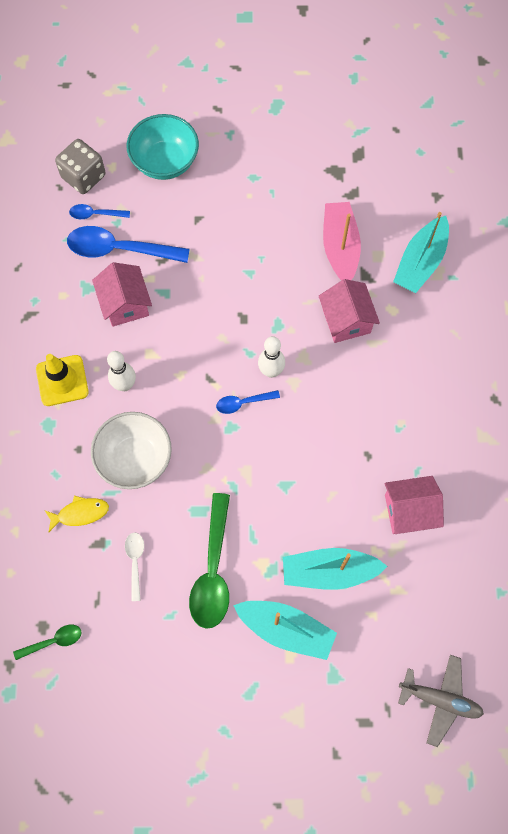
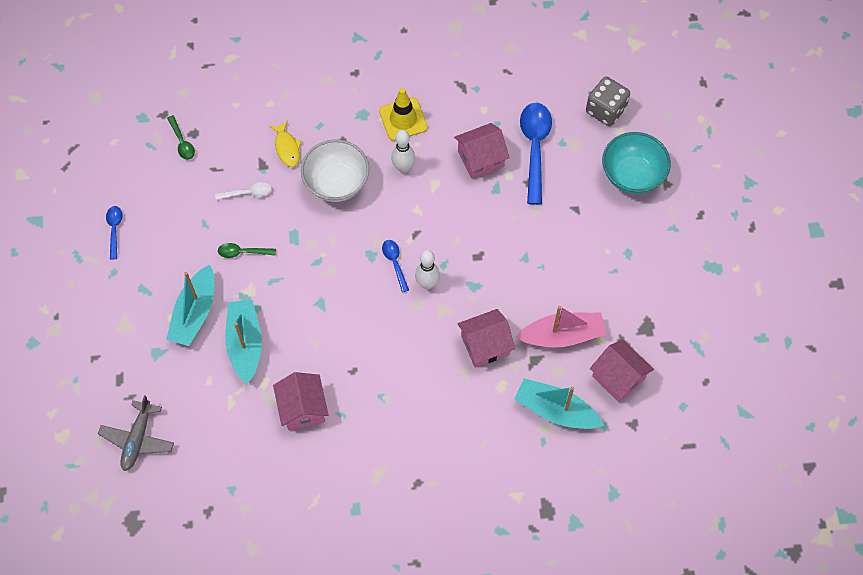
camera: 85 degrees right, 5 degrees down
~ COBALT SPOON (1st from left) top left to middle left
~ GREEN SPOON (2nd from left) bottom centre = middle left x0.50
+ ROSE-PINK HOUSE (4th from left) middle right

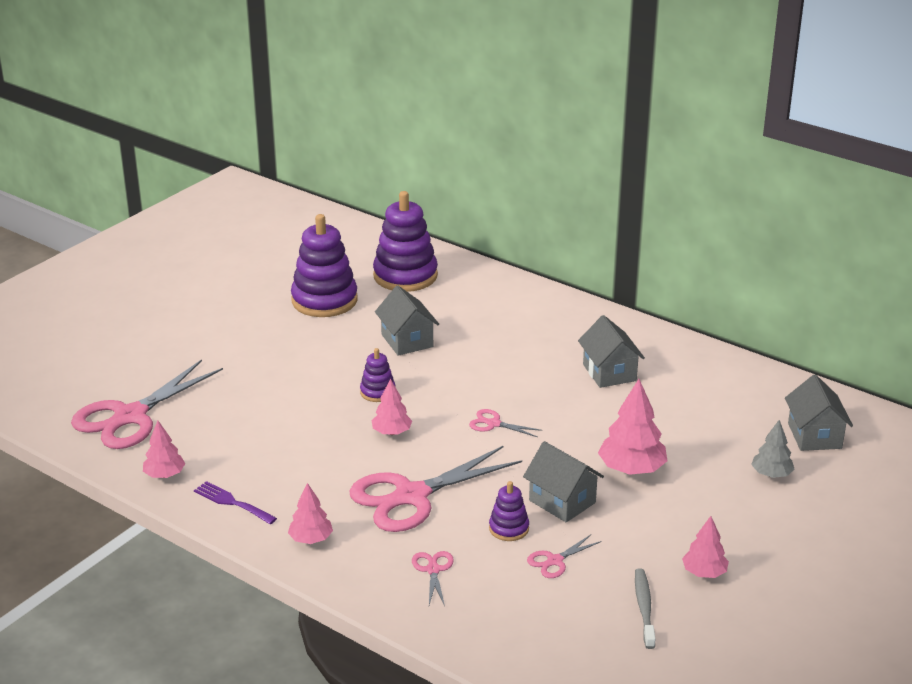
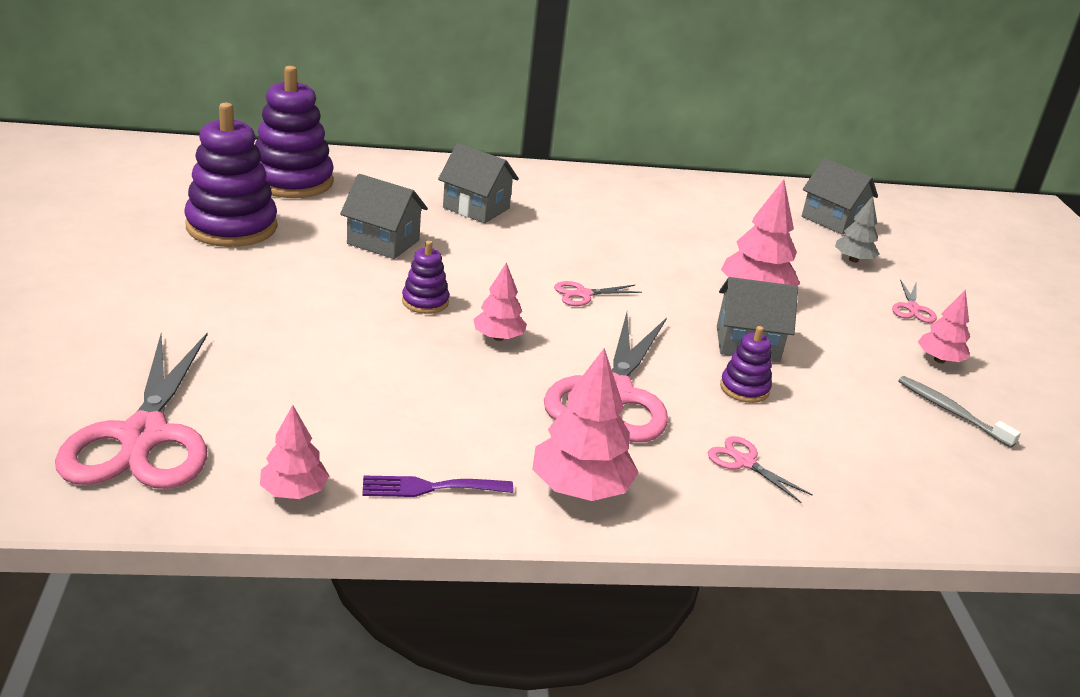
camera: 45 degrees left, 0 degrees up
~ GRAY HOUSE (3rd from left in the first image) middle right to GRAY HOUSE (2nd from left) top centre
~ ROSE-PINK TREE (2nd from left in the first image) bottom centre = centre x1.63
~ ROSE-PINK SHEARS (5th from left) bottom centre to middle right

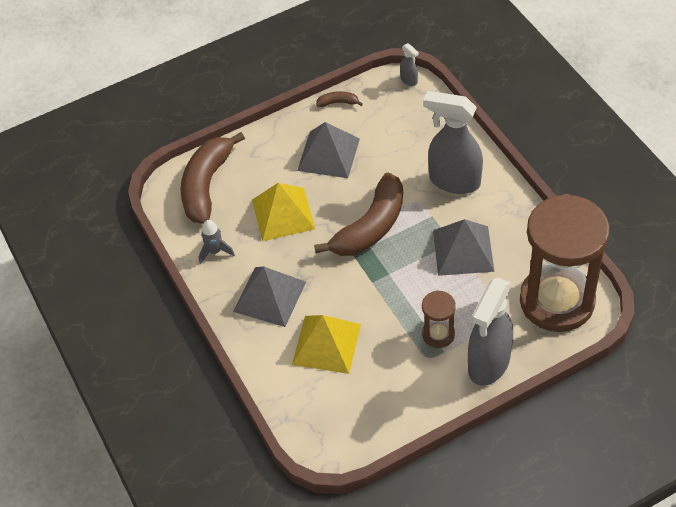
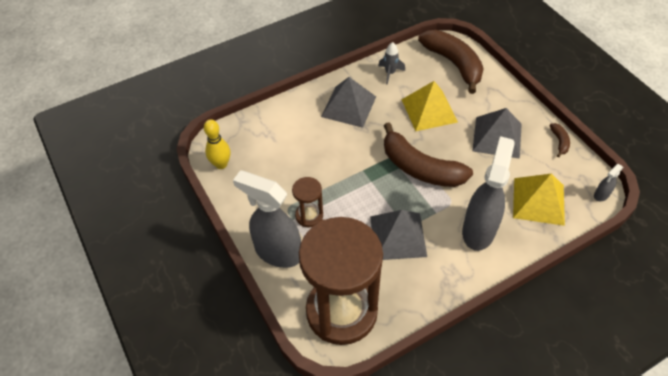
camera: 85 degrees right, 0 degrees up
+ GOLDEN BOWLING PIN middle left
~ BROWN BANANA (1st from left in the first image) middle left = top right 45 degrees clockwise
~ GOLDEN PYRAMID (2nd from left) bottom centre to middle right

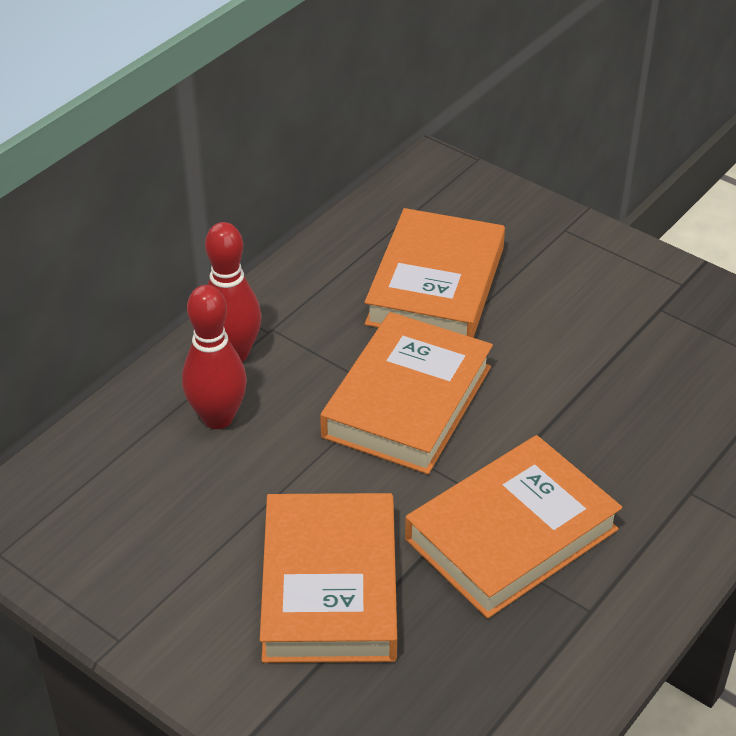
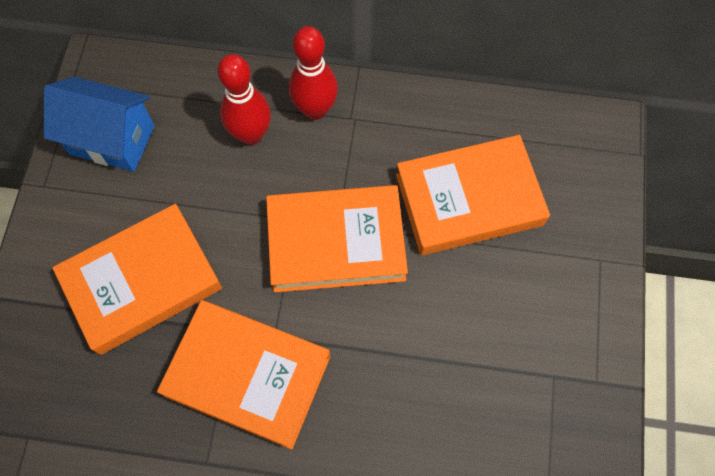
camera: 60 degrees right, 25 degrees up
+ COBALT HOUSE top left

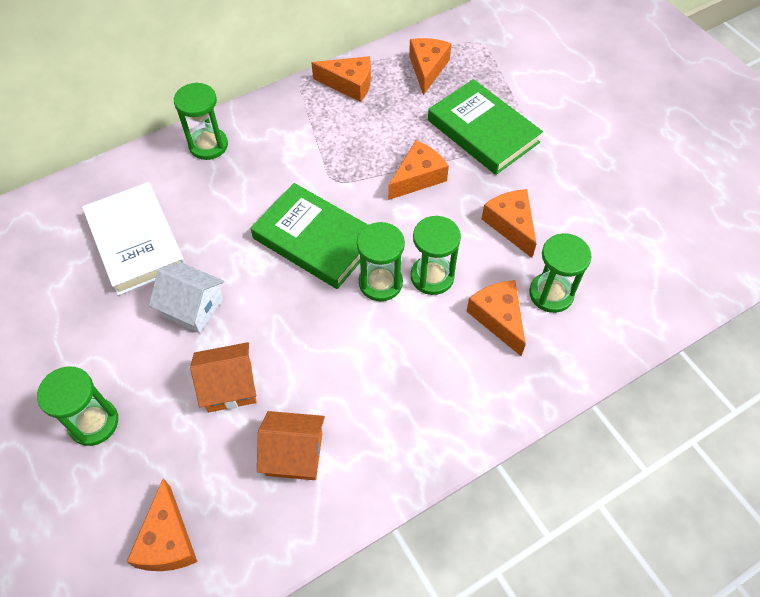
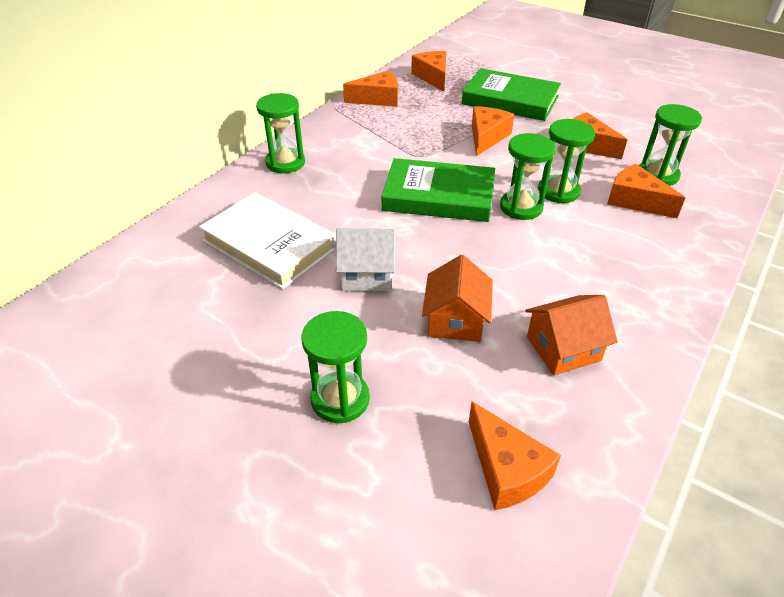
camera: 25 degrees left, 15 degrees down
~ BRIGHT ORANGE HOUSE (1st from left) middle left = centre 45 degrees counterclockwise

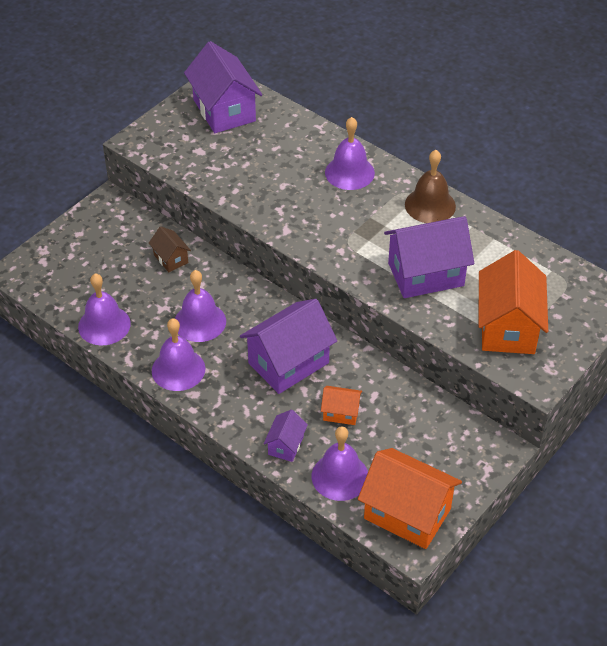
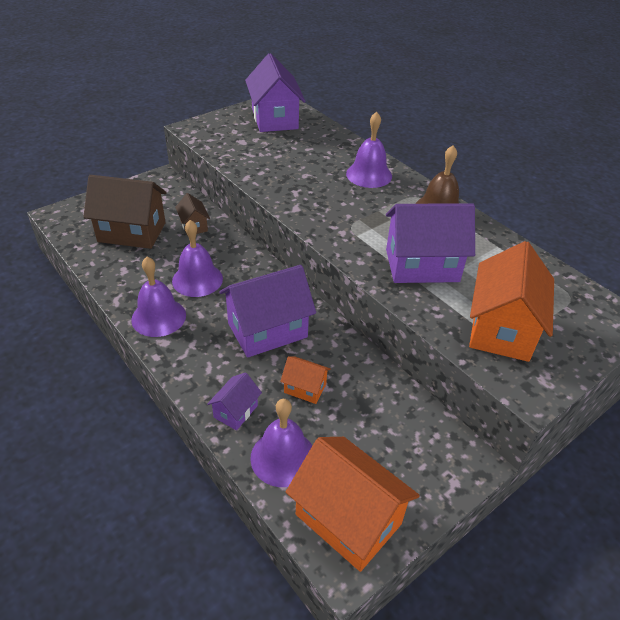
camera: 10 degrees right, 5 degrees down
+ BROWN HOUSE (1st from left) middle left
- VIOLET HAND BELL (1st from left) middle left

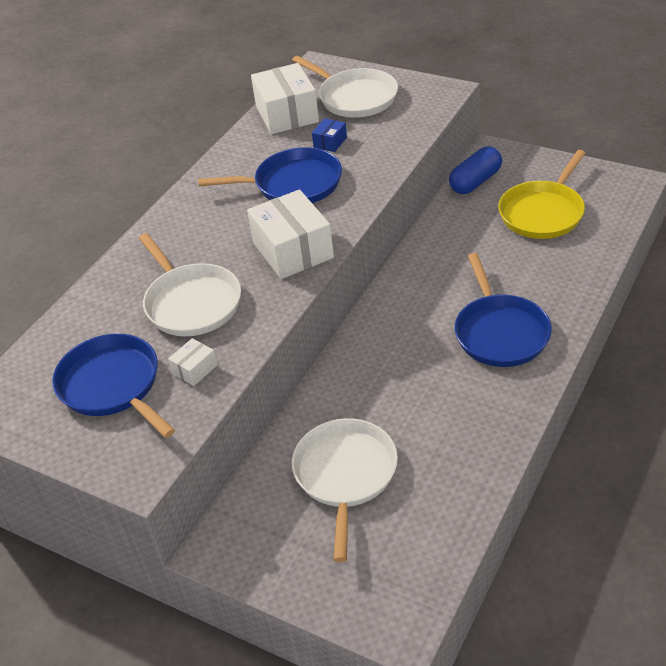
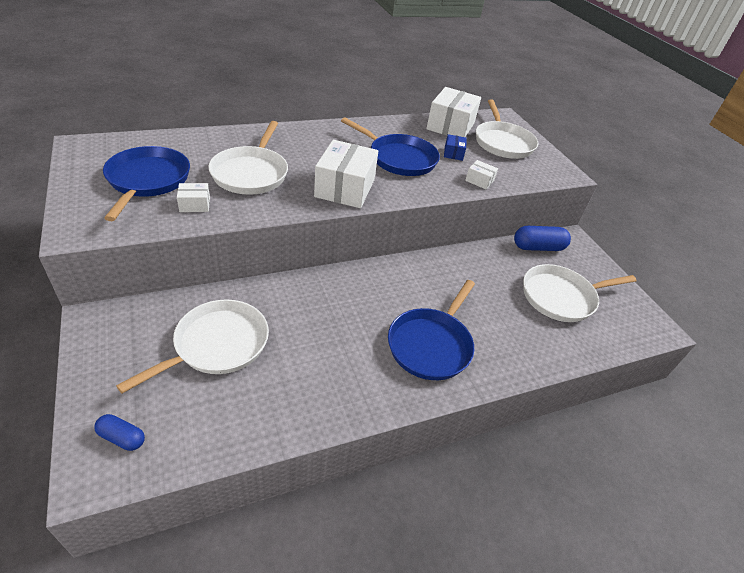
camera: 30 degrees right, 0 degrees up
+ COBALT CAPSULE (1st from left) bottom left
~ COBALT PARCEL top centre = top centre 60 degrees counterclockwise
+ SNOW-WHITE PARCEL (4th from left) top centre
~ GOLDEN SKILLET top right to SNOW-WHITE SKILLET (4th from left) middle right

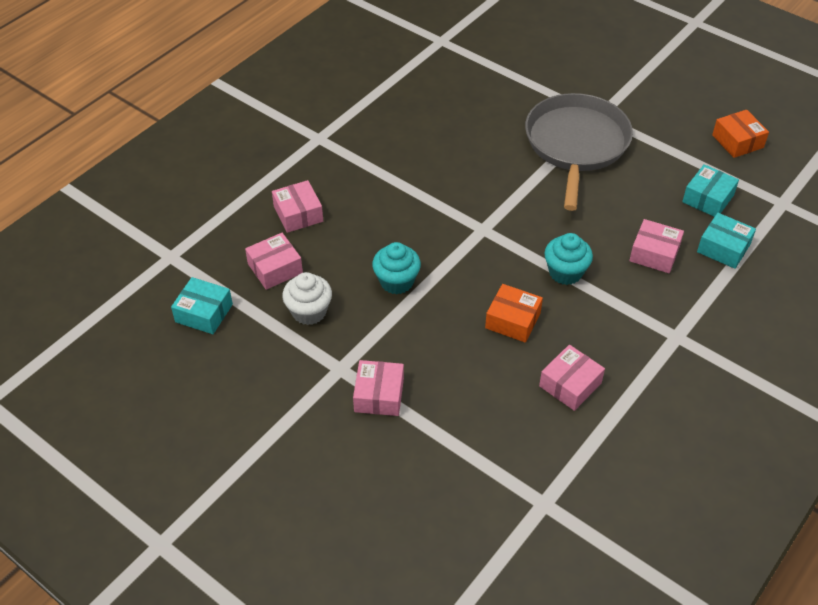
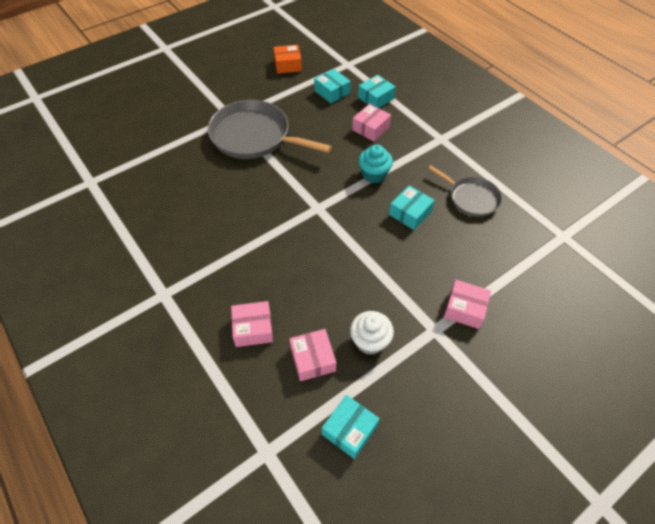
camera: 75 degrees left, 5 degrees up
~ BRIGHT ORANGE PARCEL (1st from left) centre to TEAL PARCEL (4th from left) centre
~ ROSE-PINK PARCEL (4th from left) middle right to GRAY SKILLET (2nd from left) middle right
- TEAL CUPCAKE (1st from left) centre

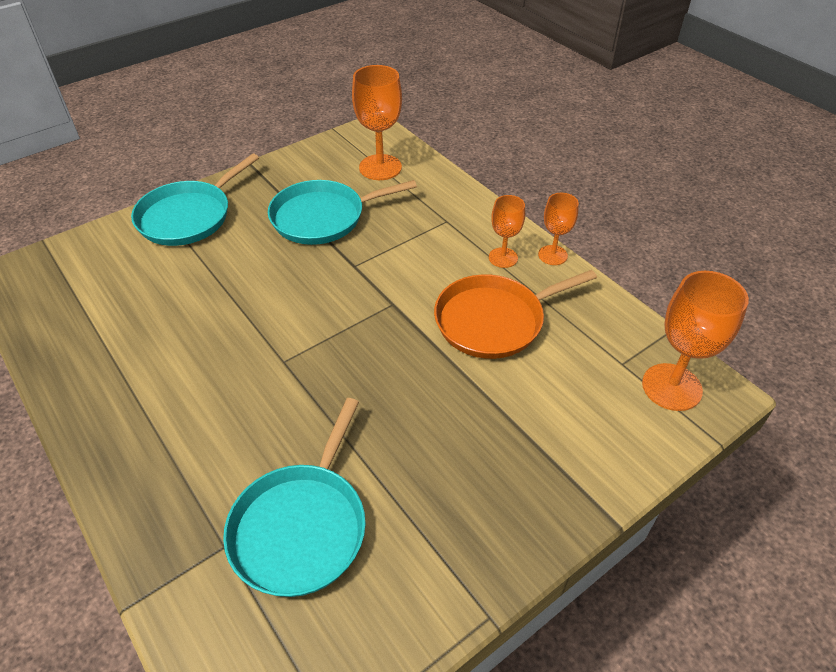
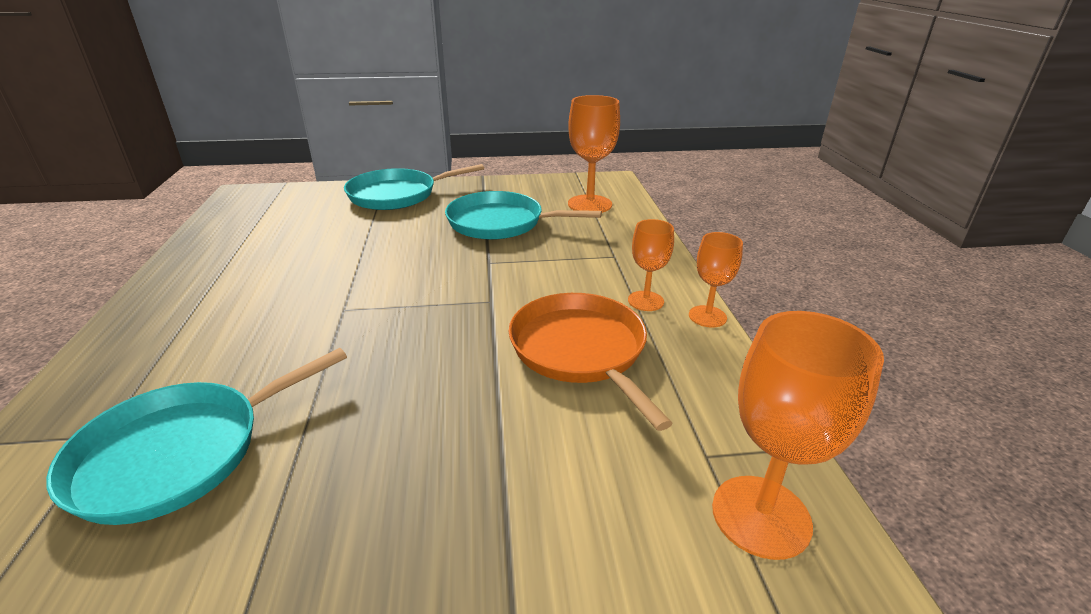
camera: 30 degrees right, 15 degrees down
~ BRIGHT ORANGE SKILLET centre = centre 60 degrees clockwise

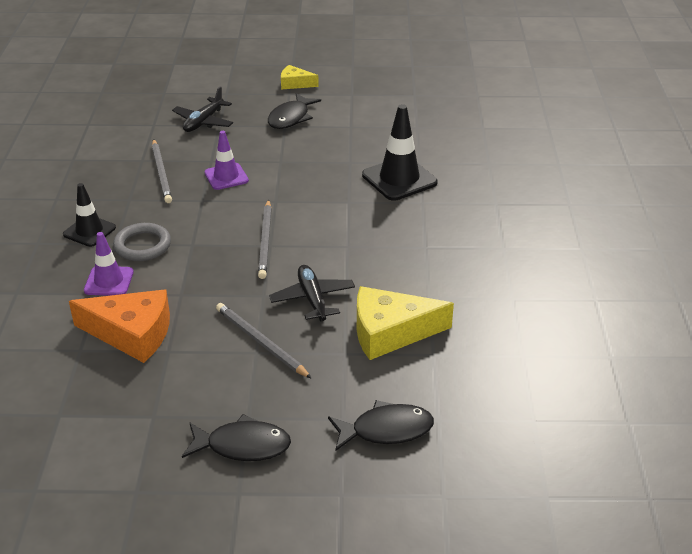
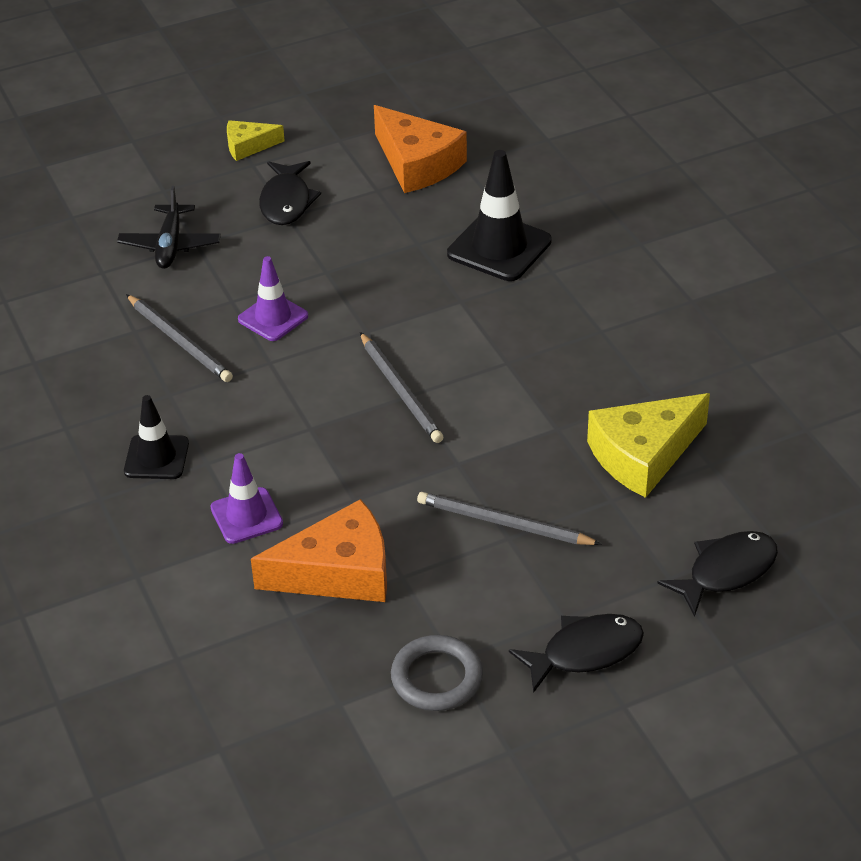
camera: 25 degrees left, 5 degrees up
+ BRIGHT ORANGE PIECE OF CHEESE (2nd from left) top centre
~ GRAY HOOP middle left to bottom centre
- EBONY PLANE (2nd from left) centre

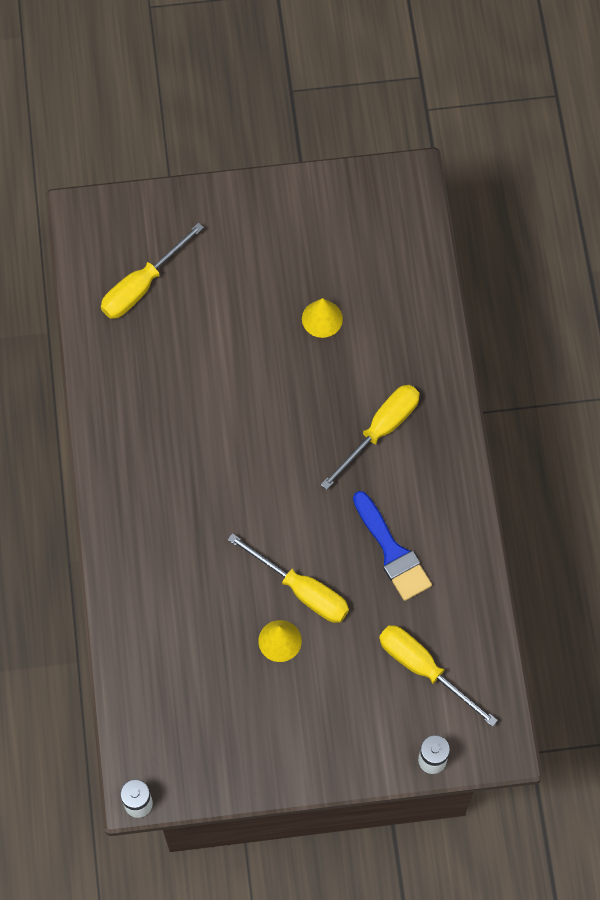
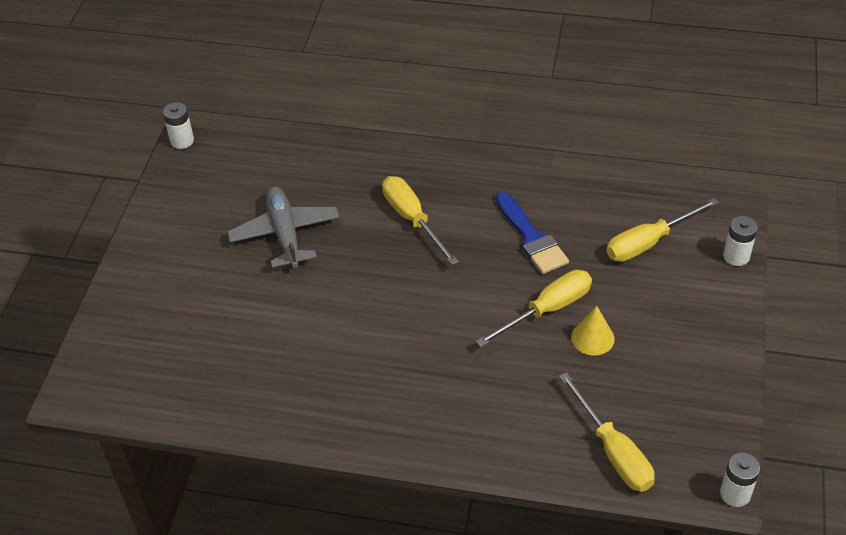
camera: 70 degrees left, 20 degrees down
+ SNOW-WHITE POWER CELL (1st from left) top left
~ GOLDEN SOLID CONE (2nd from left) centre to GRAY PLANE centre
~ COBALT PAINTBRUSH centre = centre 75 degrees clockwise
~ GOLDEN HAND SCREWDRIVER (1st from left in the first image) top left to GOLDEN HAND SCREWDRIVER (3rd from left) bottom right

